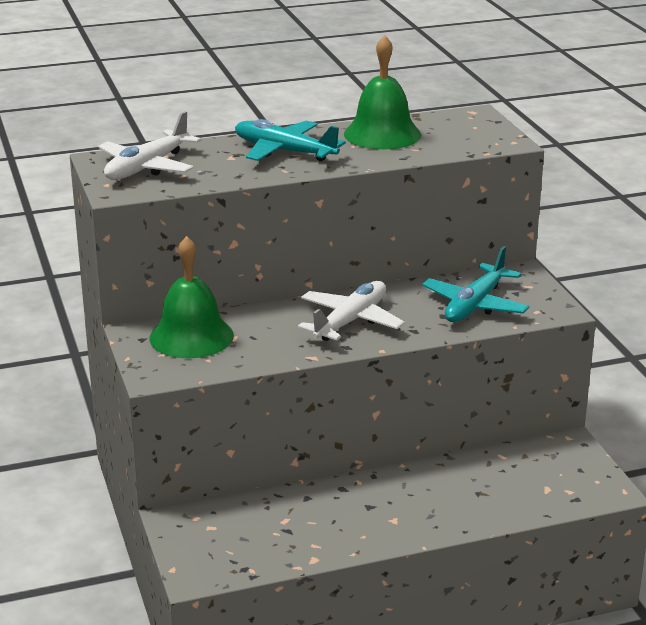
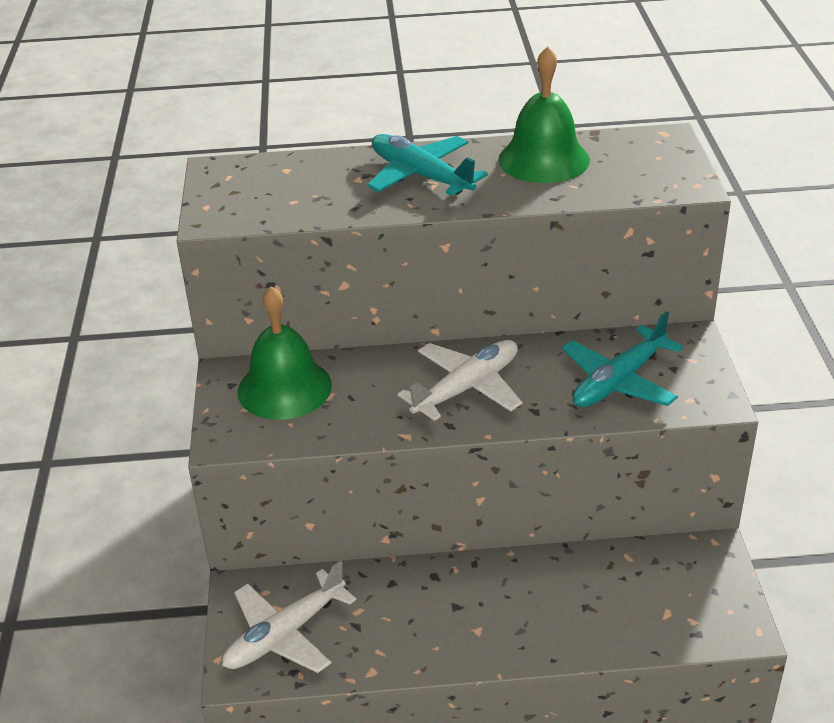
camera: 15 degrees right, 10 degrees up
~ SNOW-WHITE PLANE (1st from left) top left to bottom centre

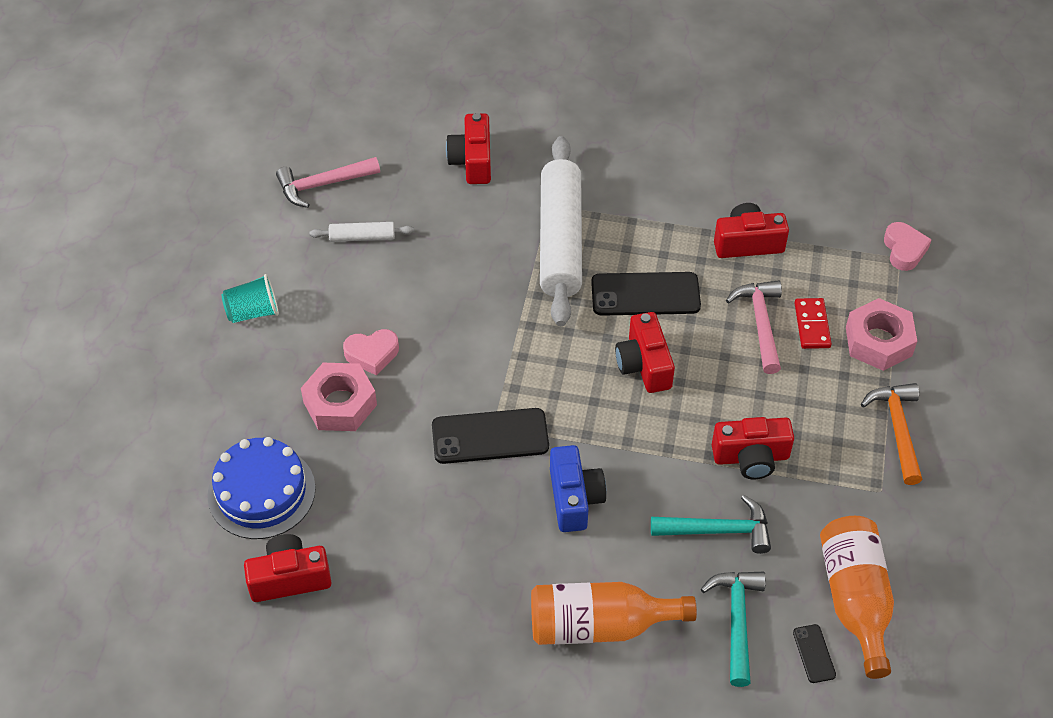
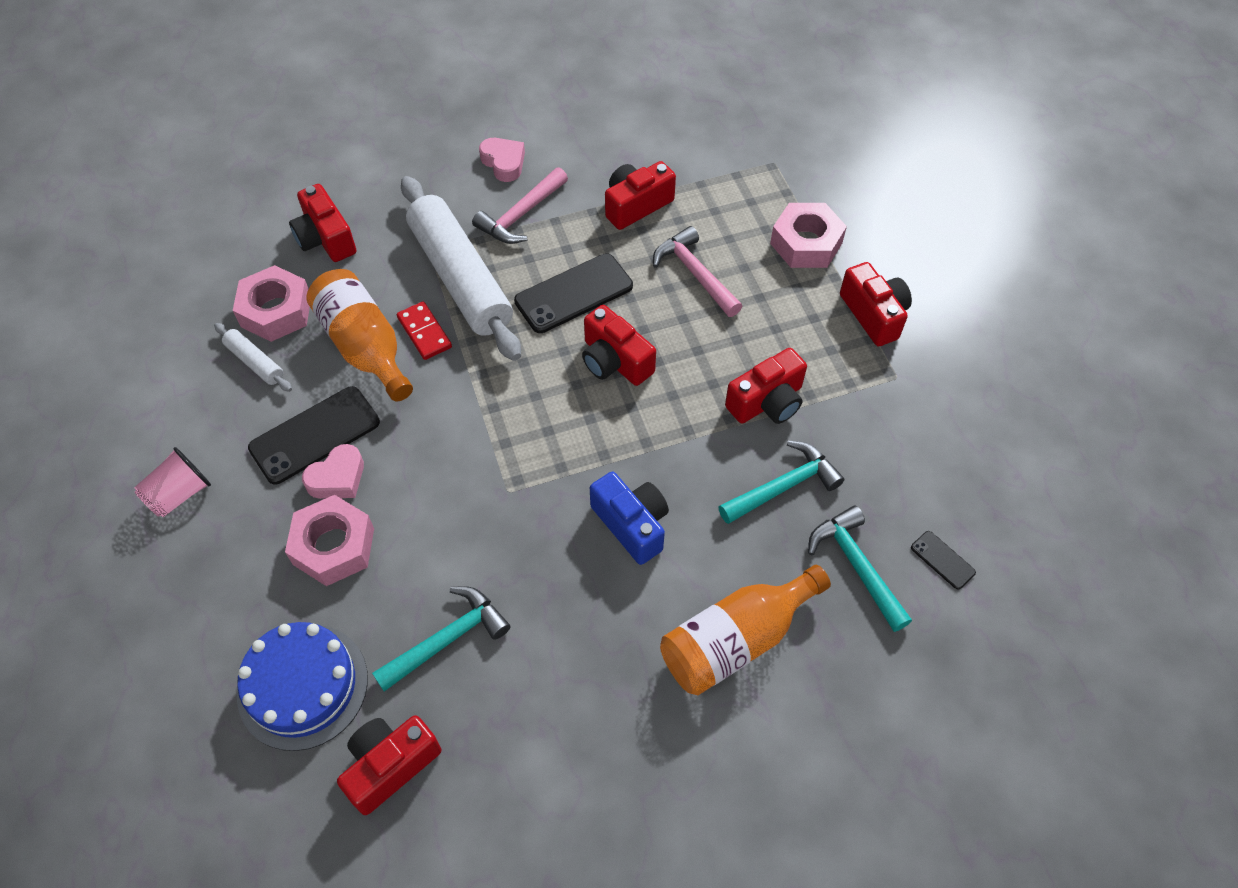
camera: 30 degrees left, 5 degrees up
~ TEAL BEAKER middle left to ROSE-PINK BEAKER middle left
~ SNOW-WHITE PASTRY ROLLER (1st from left) top centre = middle left 75 degrees clockwise
+ ROSE-PINK NUT (1st from left) middle left
~ EBONY MOBILE PHONE (1st from left) centre to middle left
~ BRIGHT ORANGE BOTTLE (2nd from left in the first image) bottom right to BRIGHT ORANGE BOTTLE (1st from left) middle left
+ TEAL CARPENTER'S HAMMER (1st from left) bottom centre
~ CRIMSON DOMINO middle right to centre
~ ROSE-PINK CARPENTER'S HAMMER (1st from left) top left to top centre
~ ROSE-PINK HEART SHAPE (2nd from left) middle right to top centre
~ BRIGHT ORANGE CARPENTER'S HAMMER middle right to CRIMSON COMPACT CAMERA (6th from left) middle right

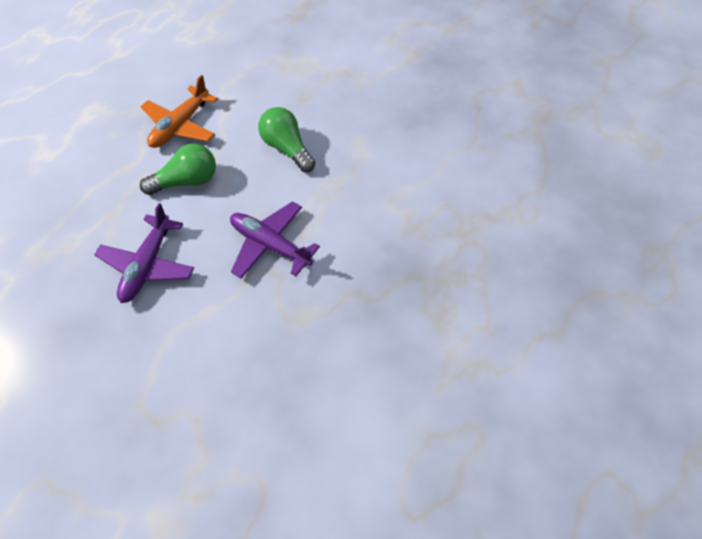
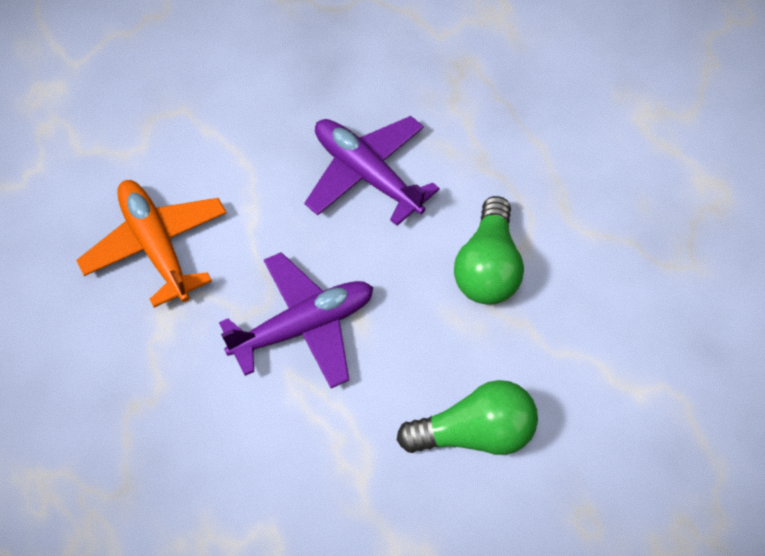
camera: 120 degrees right, 0 degrees up
~ BRIGHT ORANGE PLANE top left to middle left

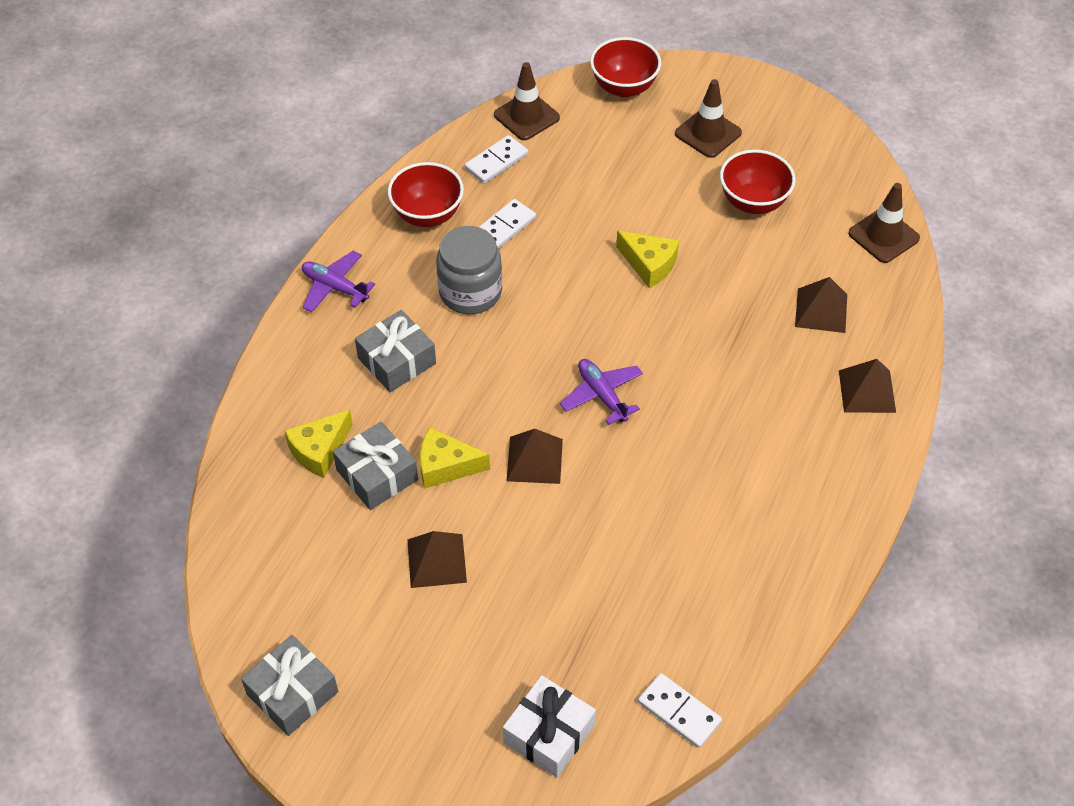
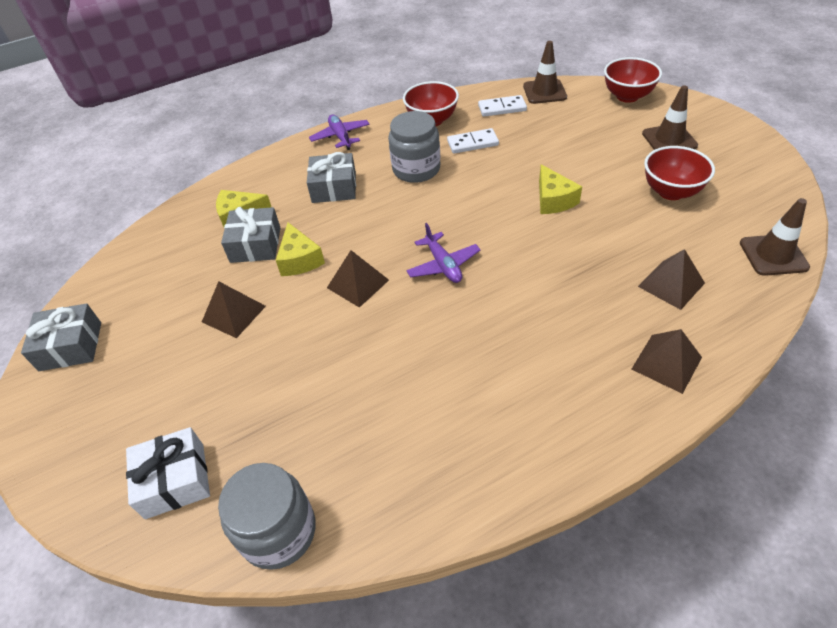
camera: 40 degrees right, 5 degrees down
~ SNOW-WHITE DOMINO (3rd from left) bottom centre to GRAY PRESERVE JAR (1st from left) bottom left
~ GOLDEN PIECE OF CHEESE (2nd from left) centre = centre 150 degrees counterclockwise
~ VIOLET PLANE (2nd from left) centre = centre 150 degrees clockwise

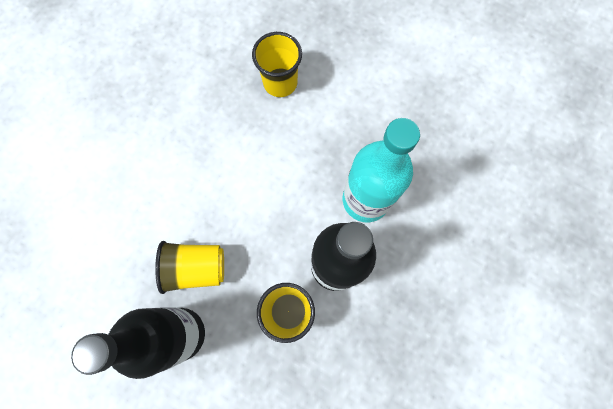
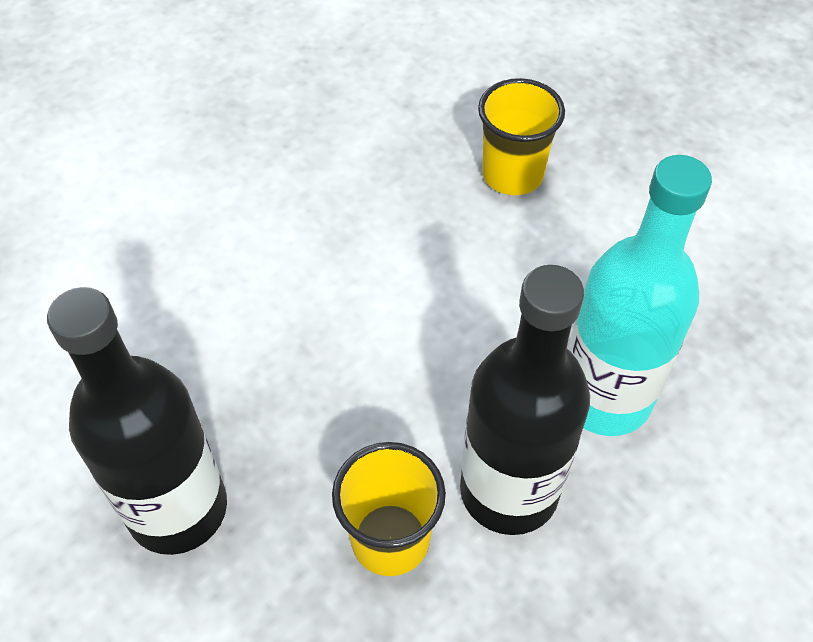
camera: 20 degrees right, 20 degrees down
- GOLDEN BEAKER (1st from left) middle left

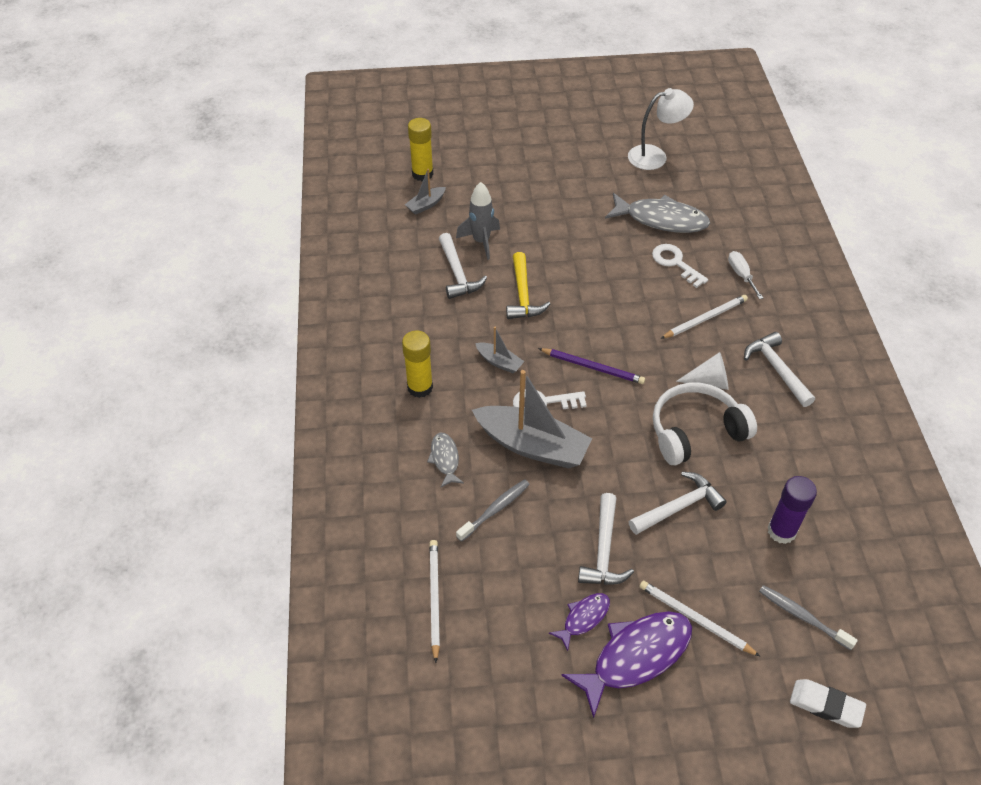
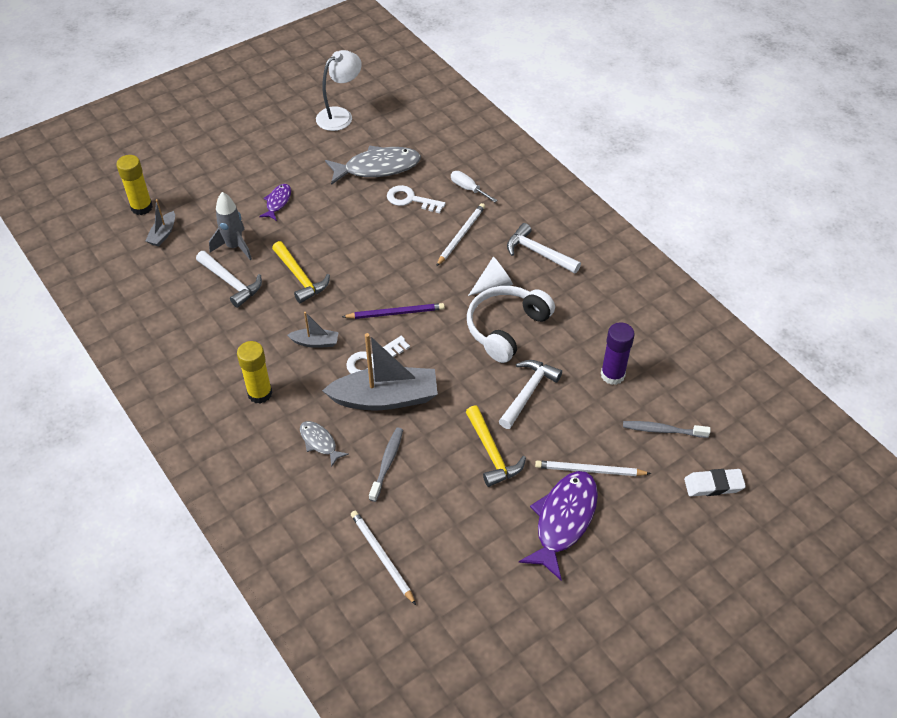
camera: 30 degrees left, 0 degrees up
~ VIOLET FISH FIGURE (1st from left) bottom centre to top left
~ SNOW-WHITE CARPENTER'S HAMMER (2nd from left) bottom centre to GOLDEN CARPENTER'S HAMMER (2nd from left) centre

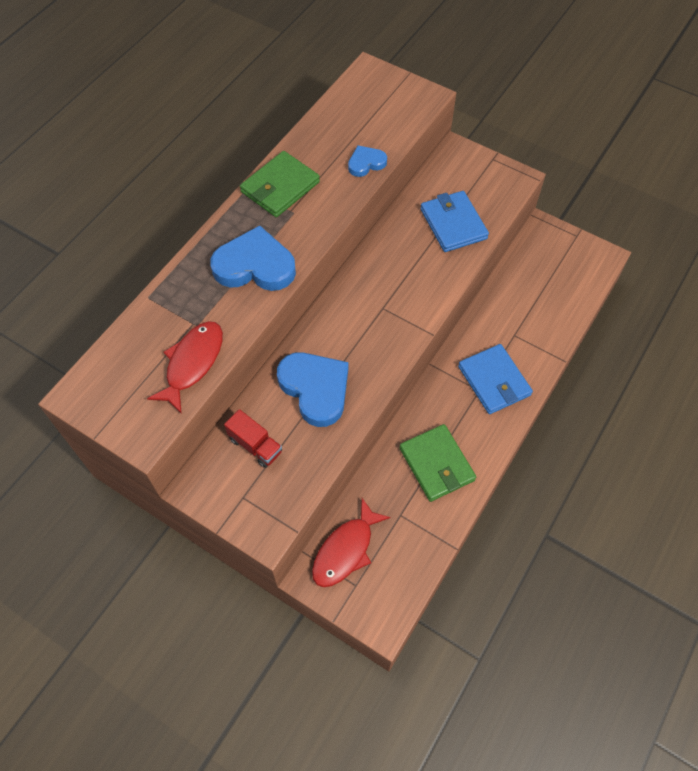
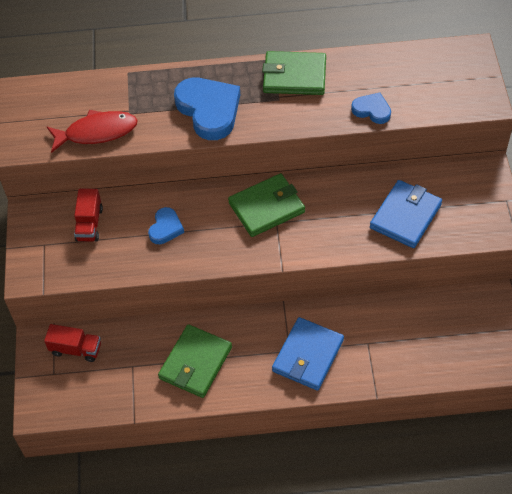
camera: 55 degrees right, 5 degrees down
~ CRIMSON FISH FIGURE (2nd from left) bottom centre to CRIMSON TOY TRUCK (1st from left) bottom left
~ COBALT HEART SHAPE (2nd from left in the first image) centre = middle left x0.53
+ GREEN BILLFOLD (2nd from left) centre

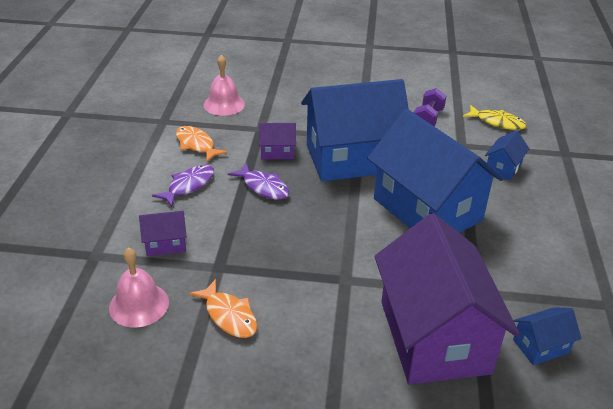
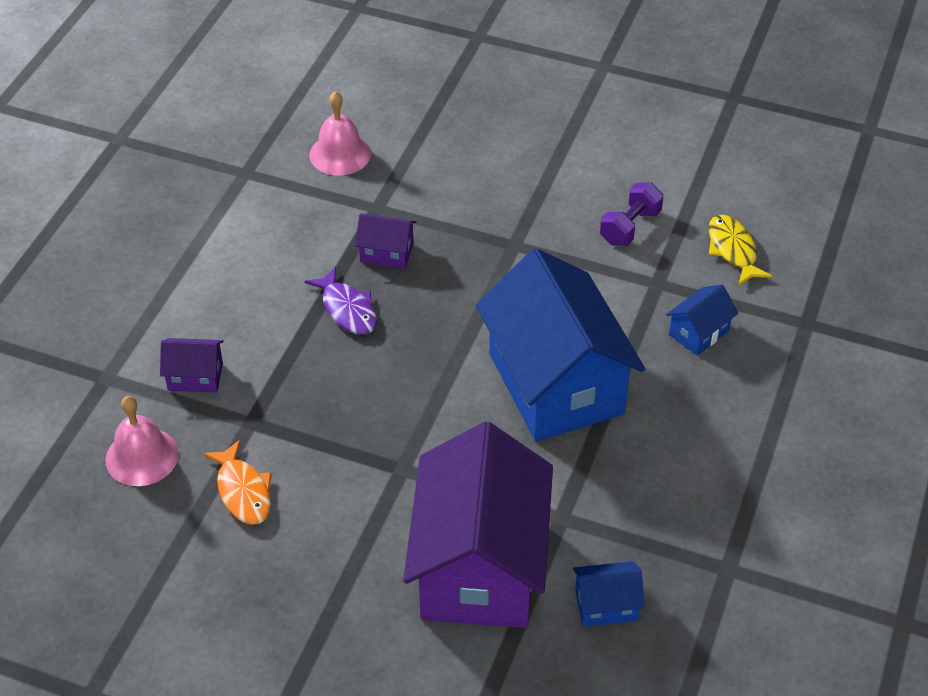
camera: 15 degrees right, 10 degrees up
~ GOLDEN FISH FIGURE top right = middle right 150 degrees counterclockwise
- VIOLET FISH FIGURE (1st from left) middle left
- BRIGHT ORANGE FISH FIGURE (1st from left) middle left
- COBALT HOUSE (1st from left) top centre

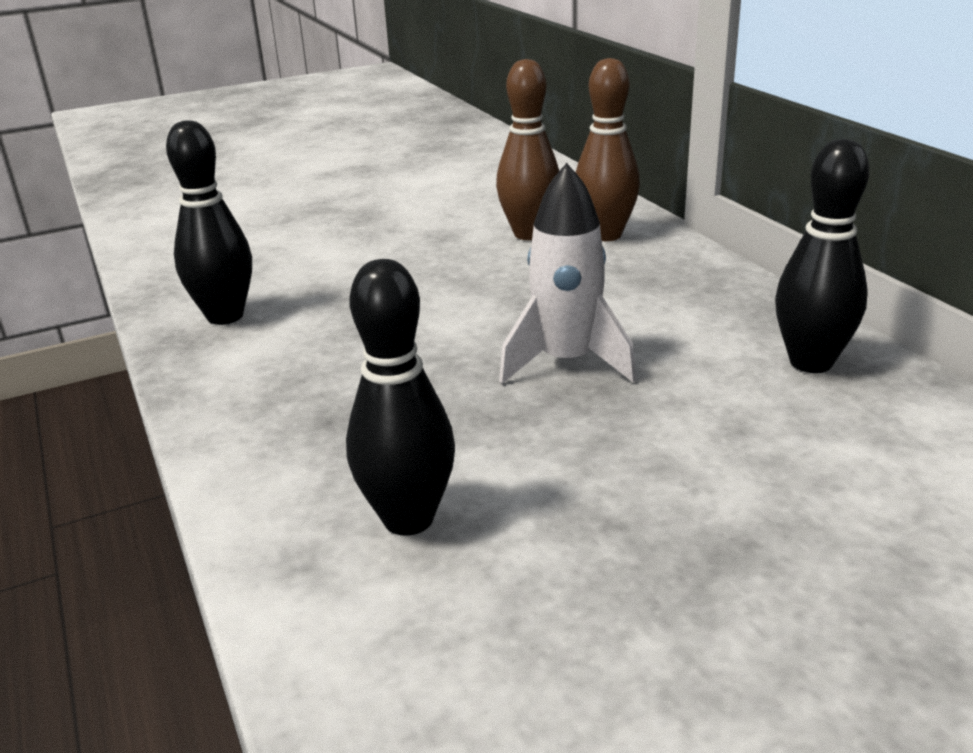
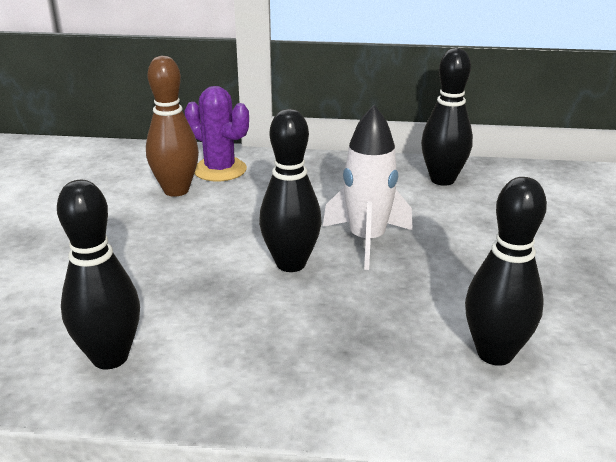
camera: 60 degrees left, 0 degrees up
~ BROWN BOWLING PIN (2nd from left) top centre to VIOLET PRICKLY PLANT top centre
+ EBONY BOWLING PIN (2nd from left) centre

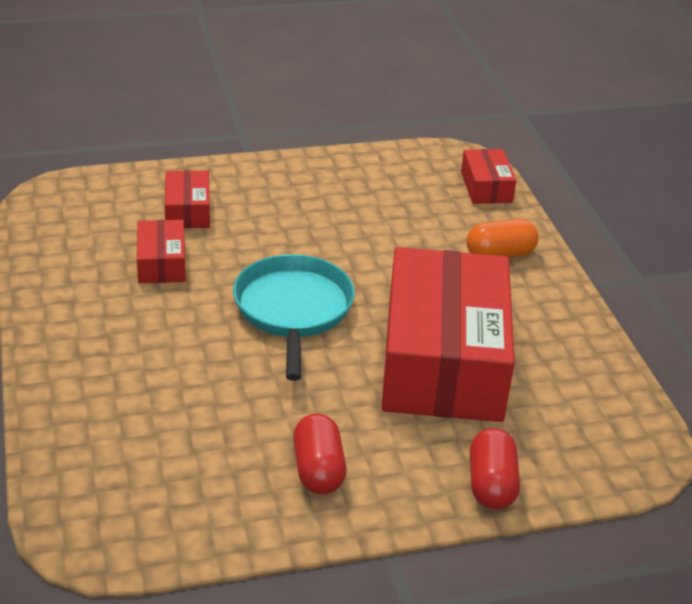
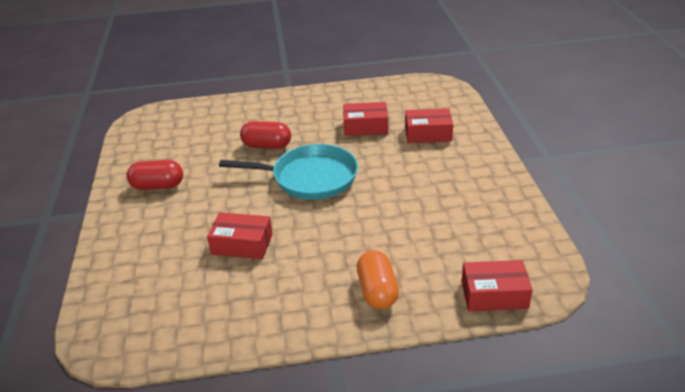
camera: 100 degrees right, 0 degrees up
~ CRIMSON PARCEL (3rd from left in the first image) centre = centre x0.43
~ CRIMSON CAPSULE (2nd from left) bottom right to centre

